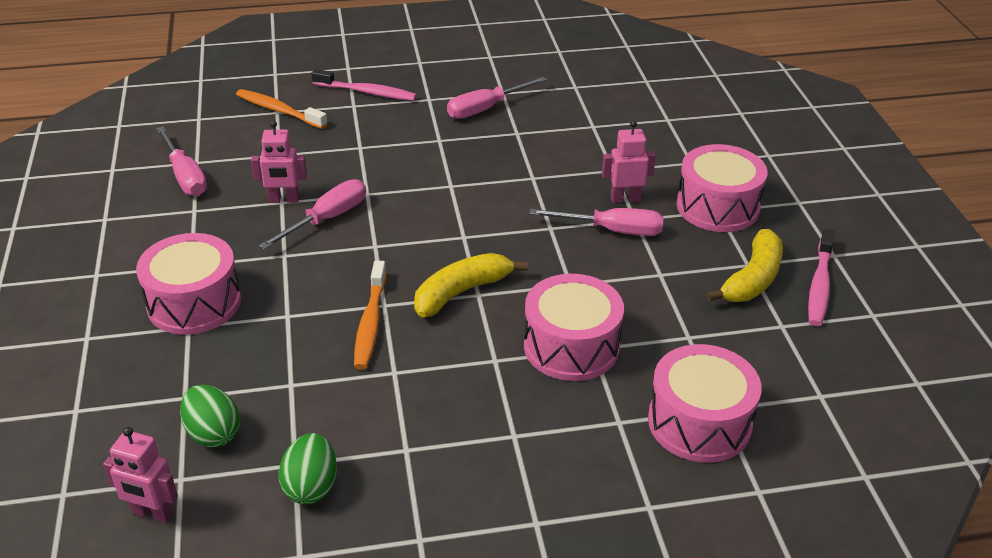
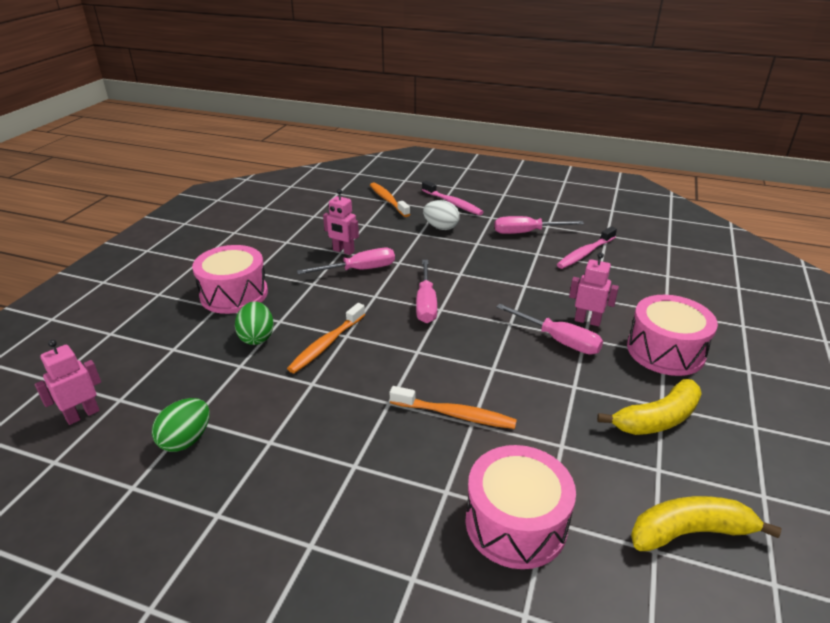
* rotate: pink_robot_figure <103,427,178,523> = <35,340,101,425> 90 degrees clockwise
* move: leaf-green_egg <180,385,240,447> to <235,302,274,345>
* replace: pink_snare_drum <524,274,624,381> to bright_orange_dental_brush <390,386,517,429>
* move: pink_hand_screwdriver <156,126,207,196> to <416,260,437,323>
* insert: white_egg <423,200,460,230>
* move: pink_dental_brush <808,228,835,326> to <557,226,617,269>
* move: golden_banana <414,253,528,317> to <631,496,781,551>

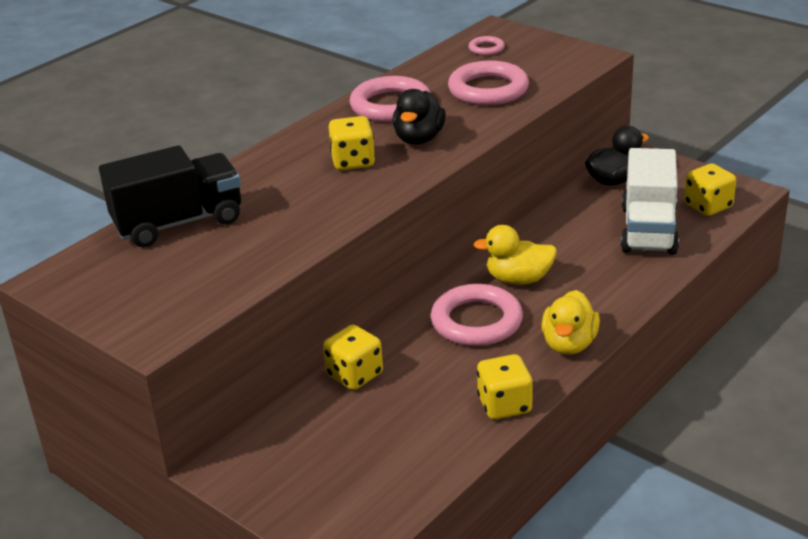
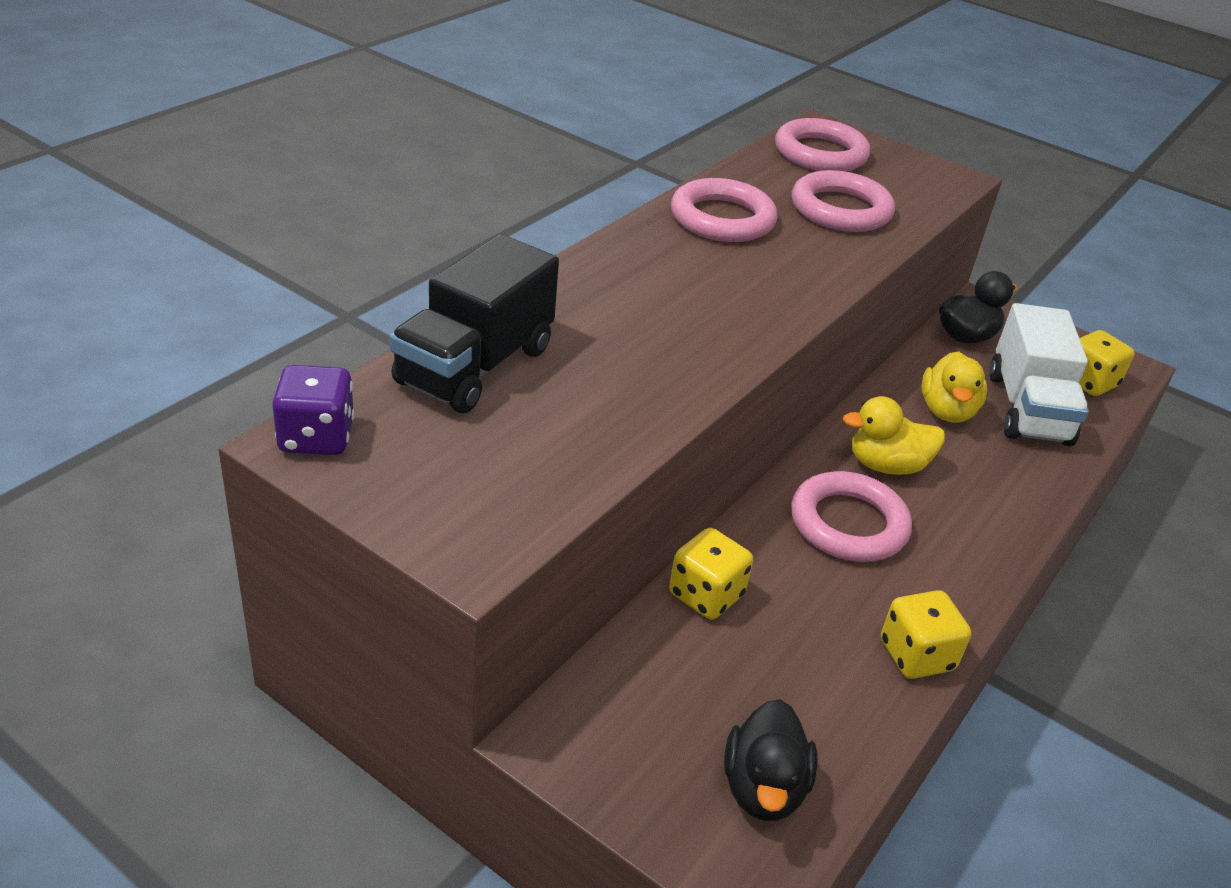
* insert: purple_game_die <272,365,354,455>
* rotate: jet-black_truck <99,145,241,248> = <389,234,559,413> 150 degrees clockwise
* move: jet-black_toy_duck <393,89,446,144> to <724,699,818,821>
* resize: pink_torus <468,36,505,55> = <775,118,870,172> x2.09
* move: golden_toy_duck <541,290,600,355> to <921,352,987,423>
* delete: golden_game_die <329,116,375,170>

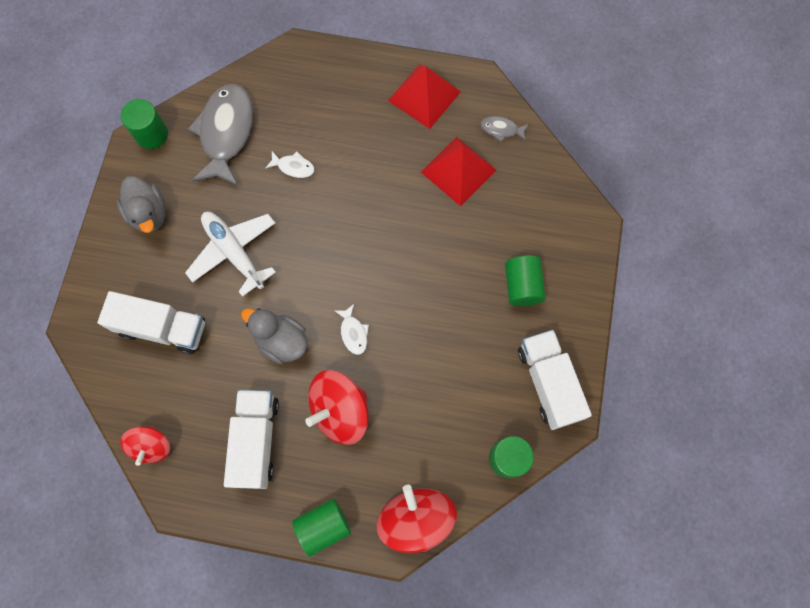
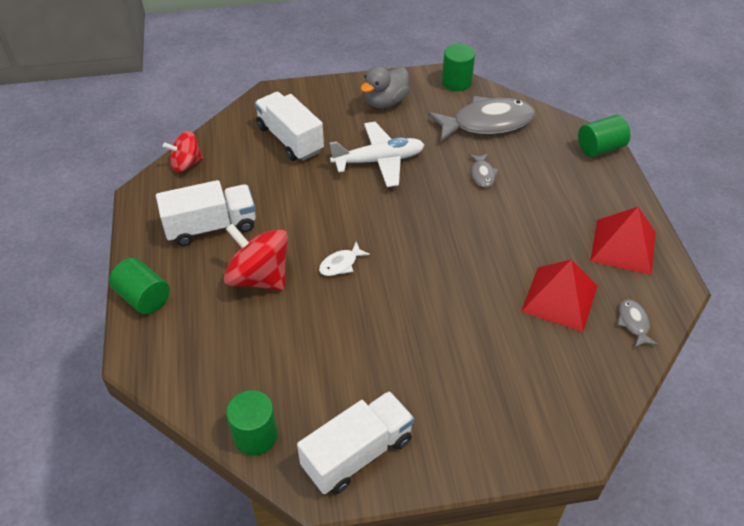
* rotate: white_truck <97,291,205,354> = <255,92,324,161> 150 degrees clockwise
* rotate: white_aeroplane <185,212,276,297> = <330,122,424,187> 45 degrees clockwise
* recolor: white_fish_figure <265,151,315,178> to grey_fish_figure <469,153,499,187>
* move: leaf-green_cylinder_shape <505,255,546,306> to <578,115,630,157>
* delete: grey_toy_duck <241,308,307,364>
* delete: red_whirligig <376,485,457,553>

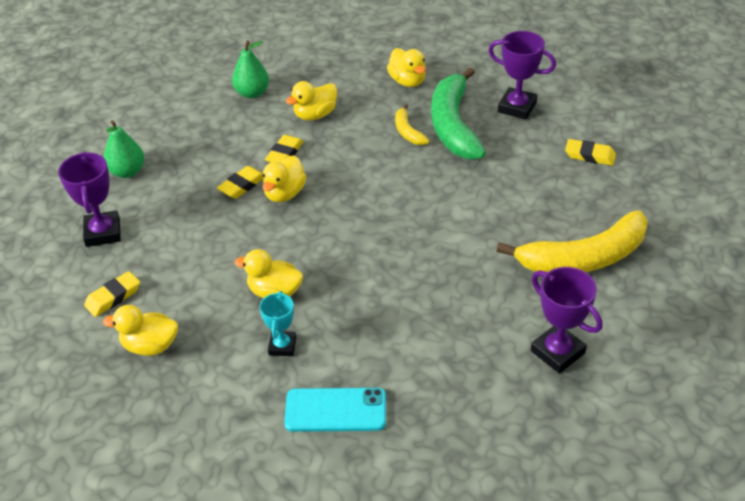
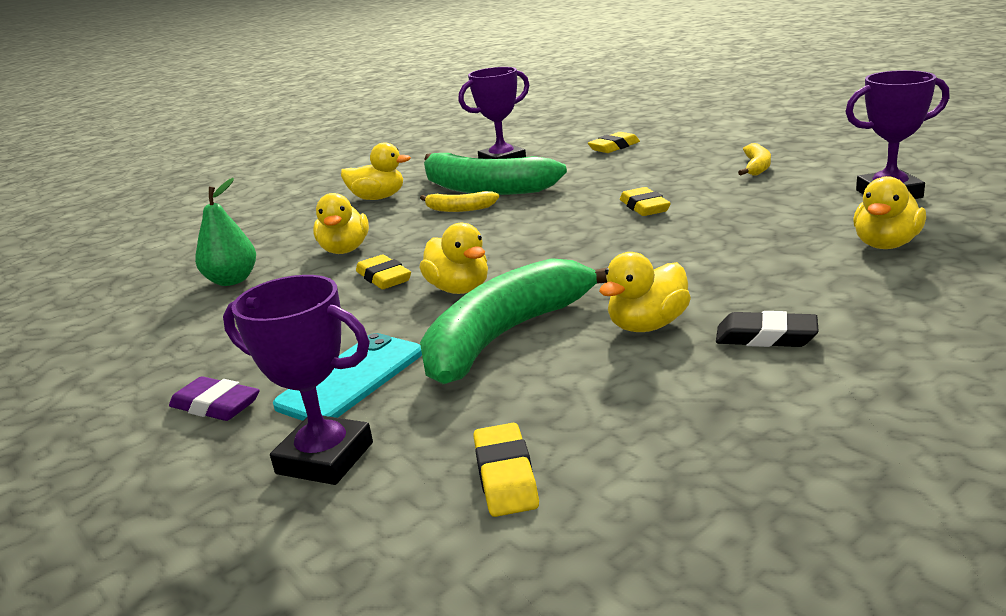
* replace: leaf-green_toy_pear <104,120,145,178> to purple_gum_eraser <169,376,260,421>
* move: teal_smartphone <284,388,386,432> to <273,333,422,421>
* insert: leaf-green_banana <420,258,608,384>
* move: golden_gum_eraser <217,166,263,199> to <620,187,671,216>
* replace: teal_prize_cup <259,291,296,356> to jet-black_gum_eraser <716,311,819,347>
* resize: golden_banana <496,210,648,272> = <738,143,771,175> x0.46
* move: golden_toy_duck <103,305,178,356> to <853,176,926,249>

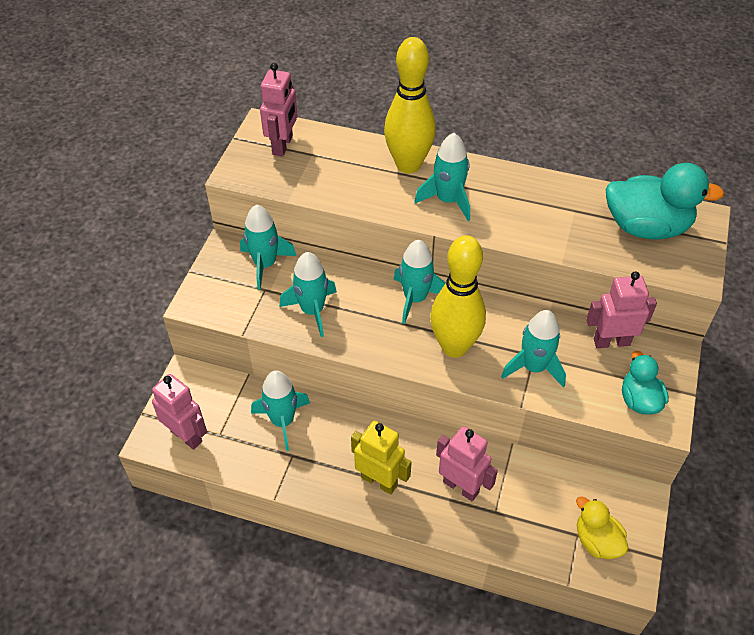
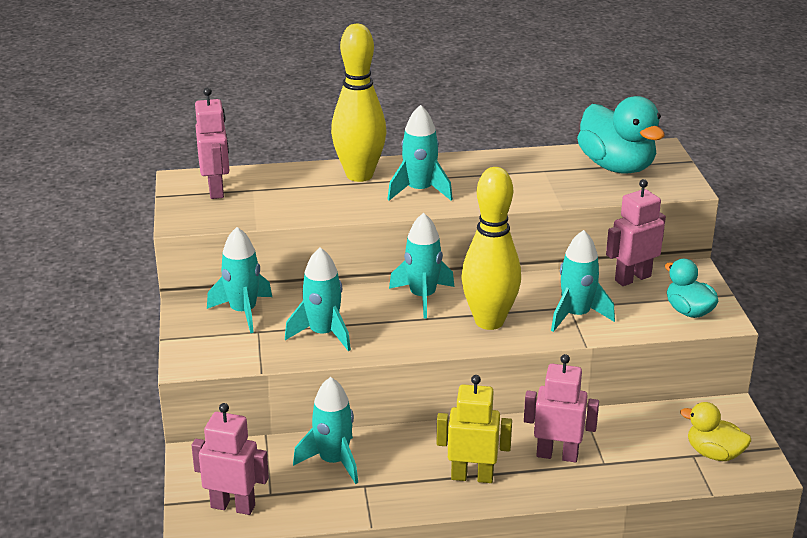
* rotate: teal_toy_duck <606,163,724,240> = <577,96,665,174> 75 degrees clockwise

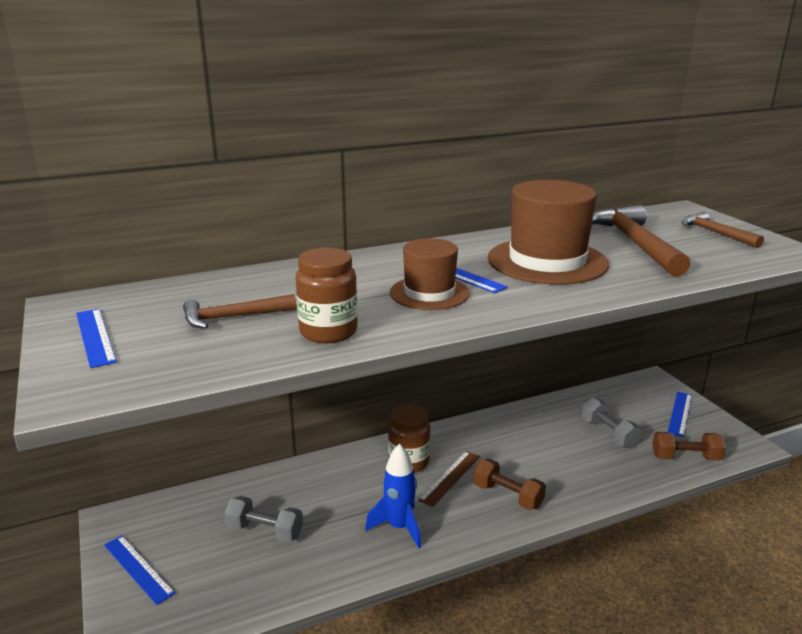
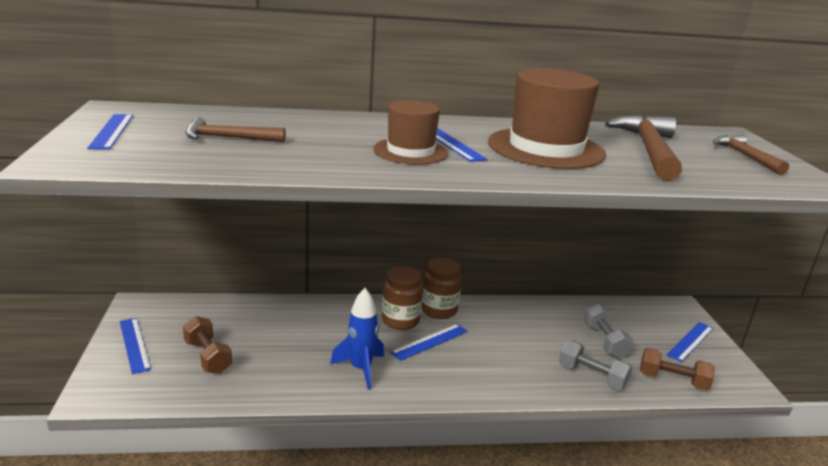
* move: russet_dumbbell <473,459,546,510> to <183,316,232,374>
* recolor: russet_straightedge <418,451,480,507> to royal_blue_straightedge <390,324,468,361>
* move: russet_jar <296,248,358,343> to <421,258,462,319>
* move: grey_dumbbell <224,496,303,542> to <559,340,632,390>

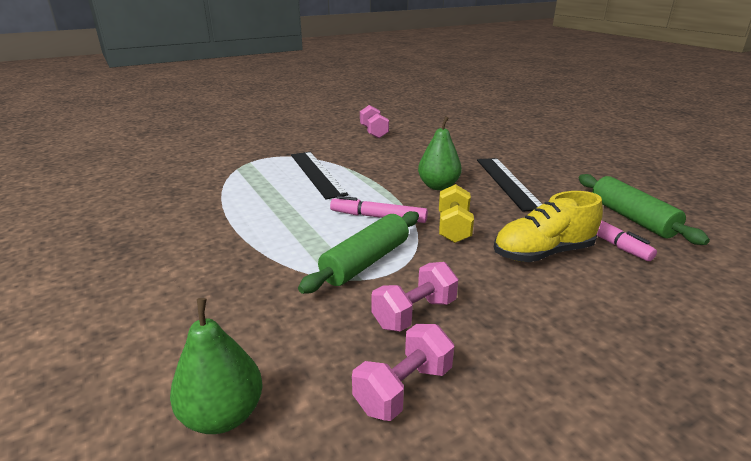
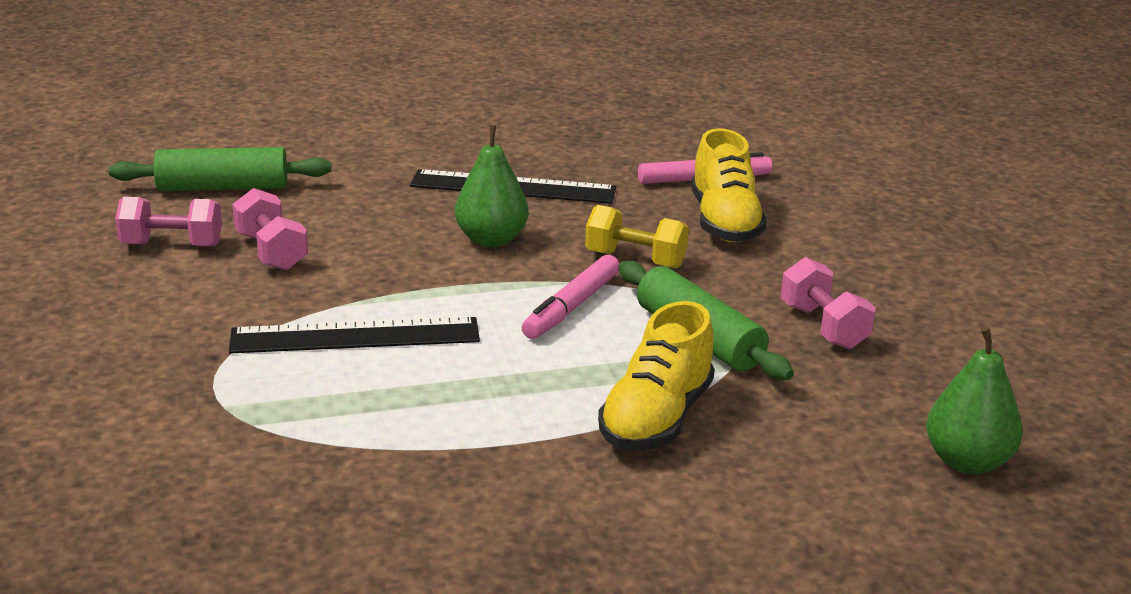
* move: leaf-green_rolling_pin <579,174,710,245> to <109,147,331,191>
* move: pink_dumbbell <352,324,454,421> to <232,188,308,270>
* insert: golden_lace-up_shoe <598,301,715,450>

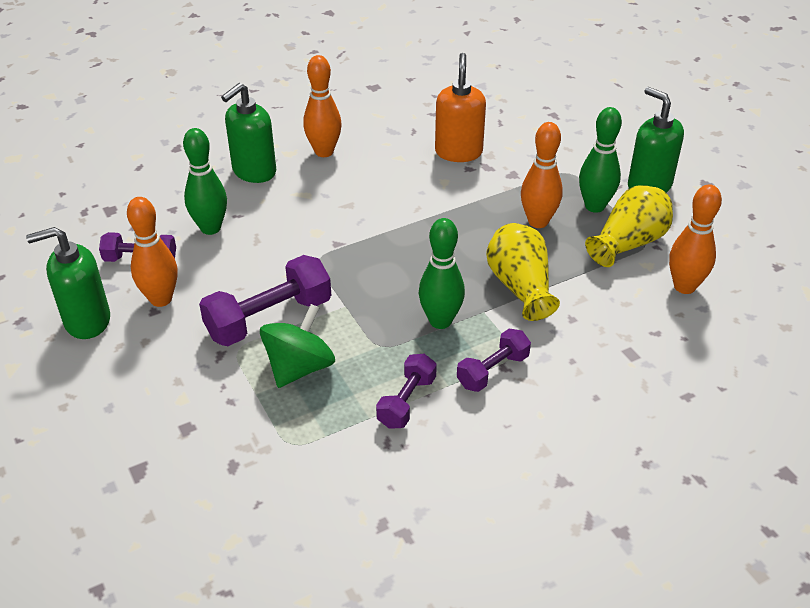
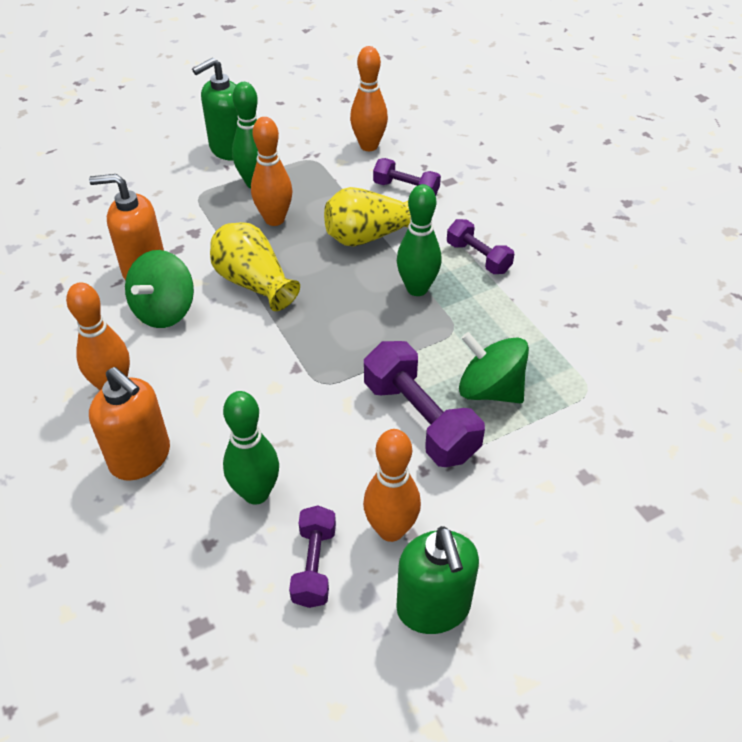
* recolor: leaf-green_soap_pump <221,83,276,183> to bright_orange_soap_pump <89,367,170,480>
* insert: leaf-green_whirligig <125,250,194,328>
* move: golden_tall_vase <585,185,673,267> to <210,222,300,311>
* move: purple_dumbbell <376,354,437,429> to <373,158,441,196>

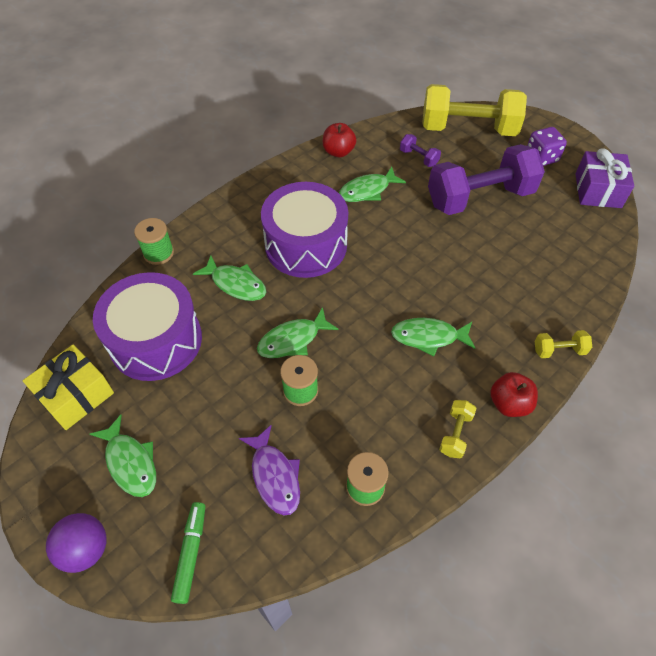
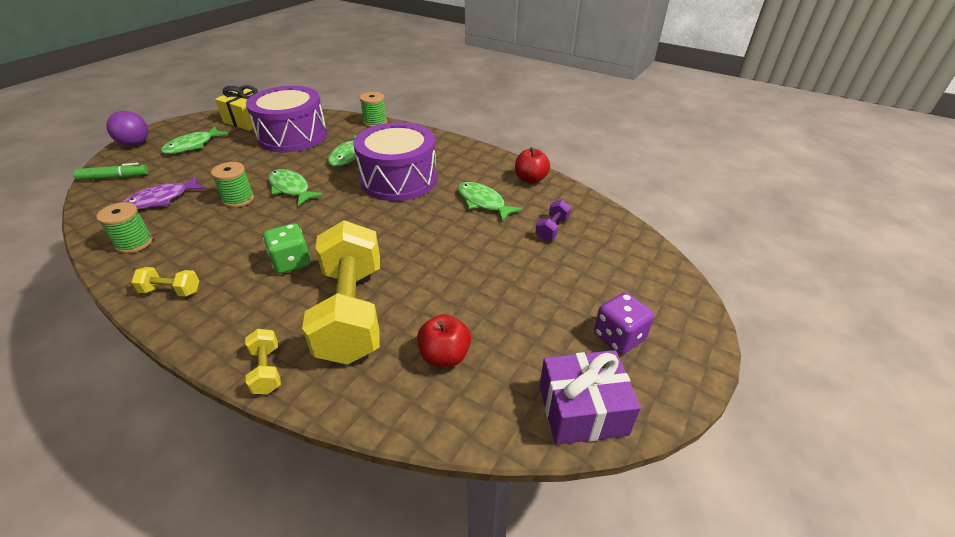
* replace: leaf-green_fish_figure <391,318,476,356> to leaf-green_game_die <263,223,311,274>
* move: golden_dumbbell <422,84,527,136> to <302,220,380,365>
* move: red_toy_apple <490,372,538,417> to <417,314,471,367>
* delete: purple_dumbbell <428,144,545,215>

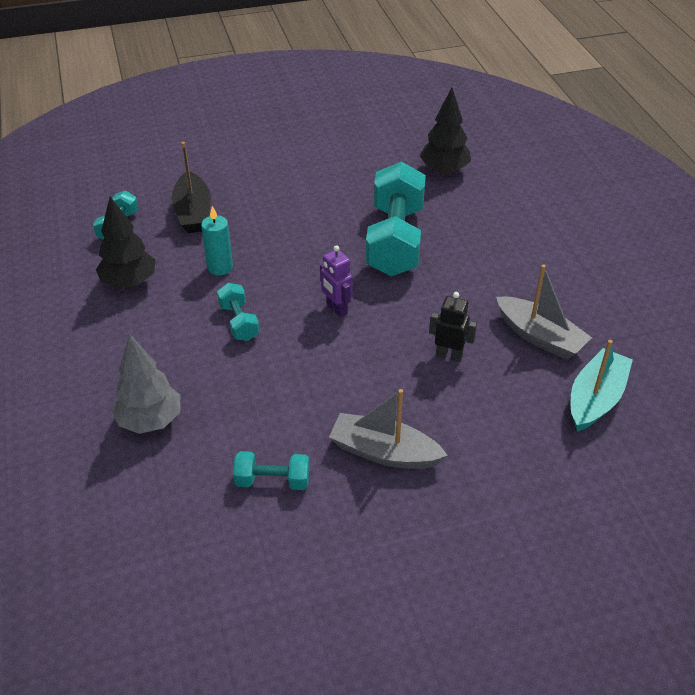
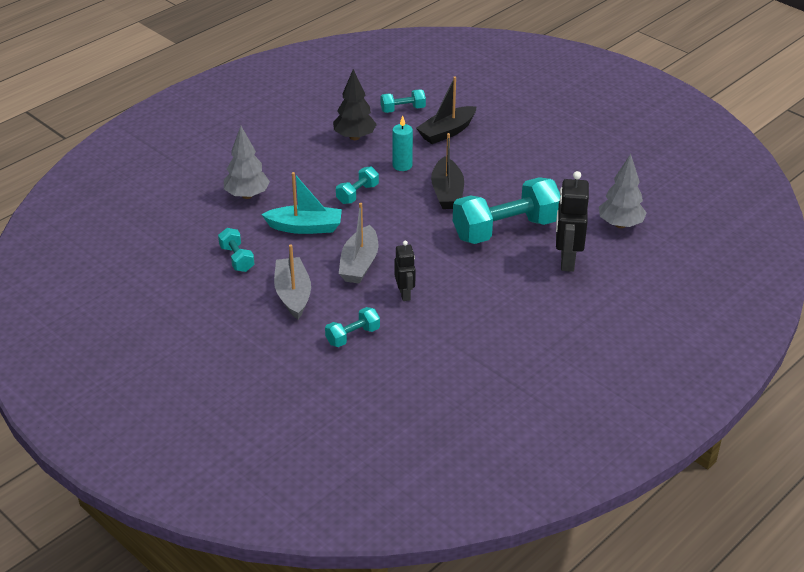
* move: teal_toy_boat <571,340,633,432> to <261,172,342,234>
* insert: teal_dumbbell <325,307,380,347>
* move: grey_toy_boat <496,264,592,360> to <339,203,378,284>
* insert: jet-black_toy_boat <431,133,464,209>
* insert: jet-black_robot_figure <556,171,589,272>
* recolor: jet-black_toy_tree <420,88,471,174> to grey_toy_tree <599,154,647,228>
* delete: purple_robot_figure <320,245,353,317>

